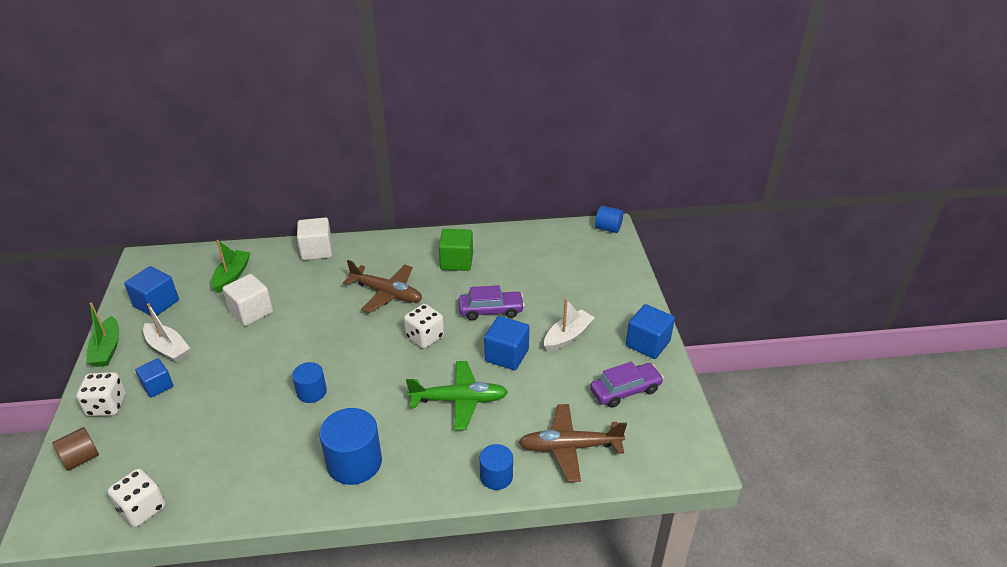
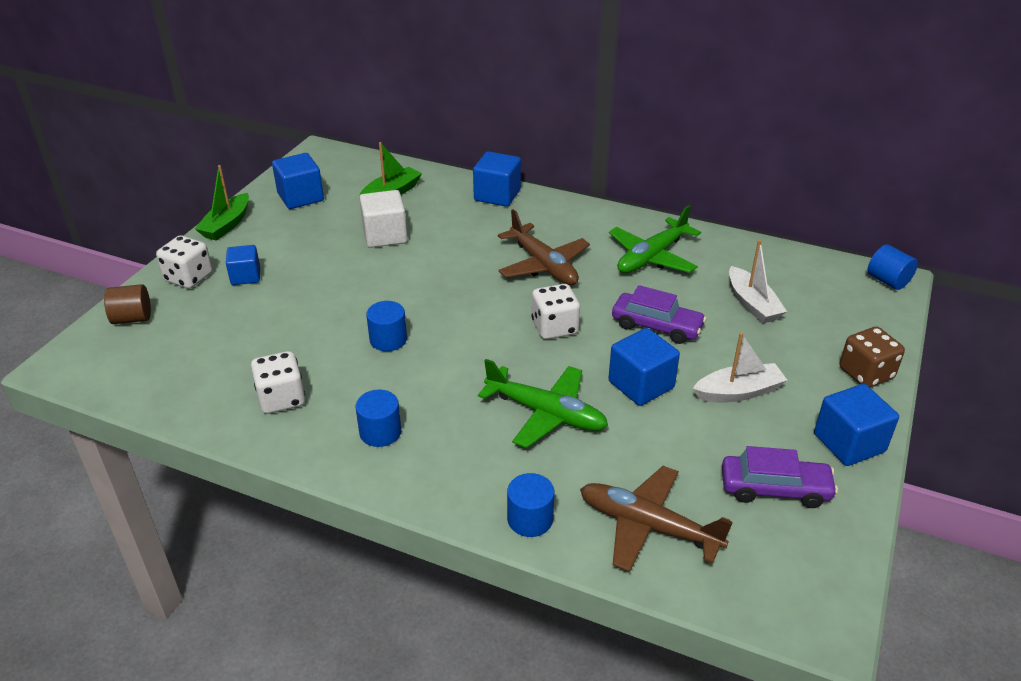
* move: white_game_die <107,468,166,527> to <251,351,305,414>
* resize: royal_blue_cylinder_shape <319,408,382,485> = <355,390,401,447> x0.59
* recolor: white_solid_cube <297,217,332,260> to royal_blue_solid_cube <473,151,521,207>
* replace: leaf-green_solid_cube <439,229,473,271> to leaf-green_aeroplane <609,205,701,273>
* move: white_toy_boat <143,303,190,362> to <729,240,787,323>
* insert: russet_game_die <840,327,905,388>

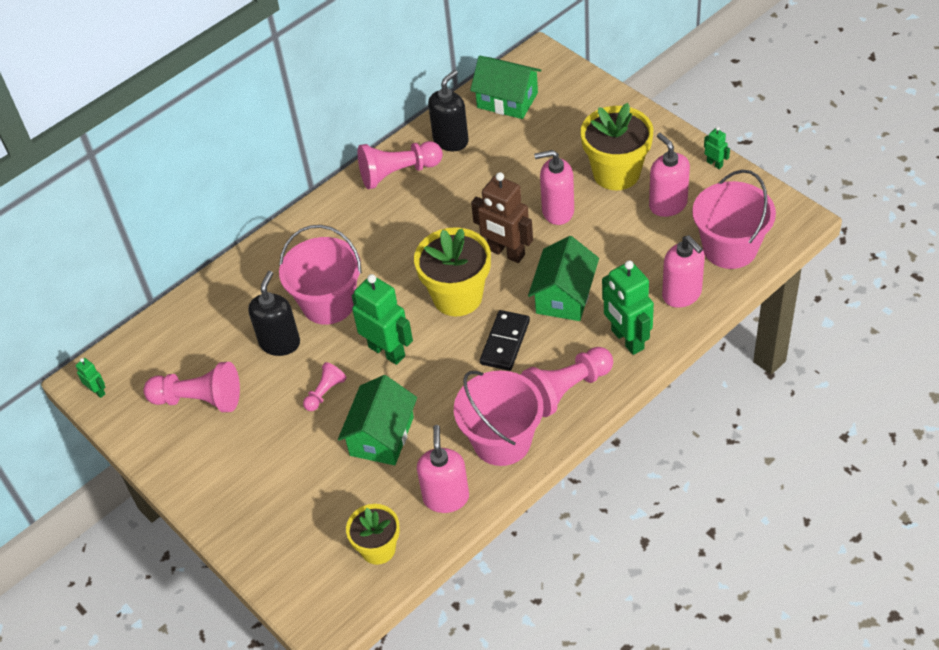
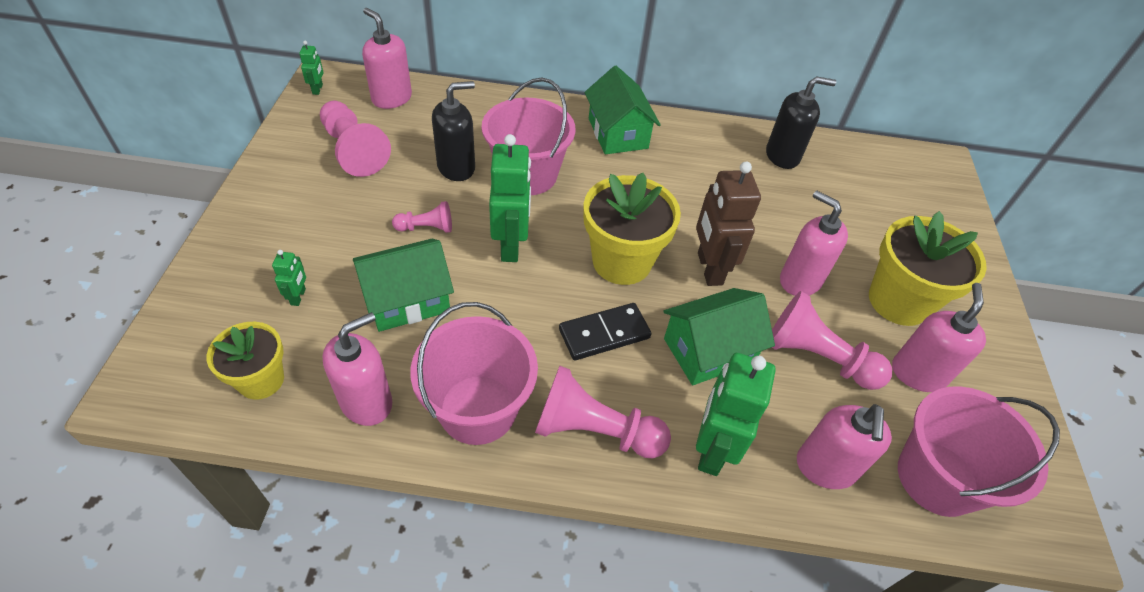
* move: leaf-green_robot_figure <704,127,730,169> to <272,250,306,306>
* insert: pink_soap_pump <362,8,412,109>
* move: leaf-green_cottage <470,56,542,119> to <585,66,661,154>
* move: pink_game_pawn <358,141,443,189> to <771,291,892,390>

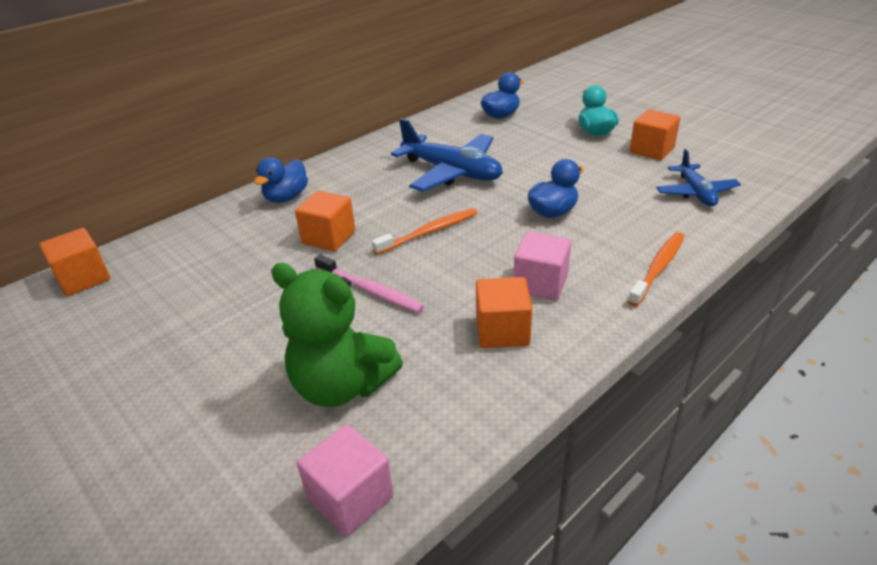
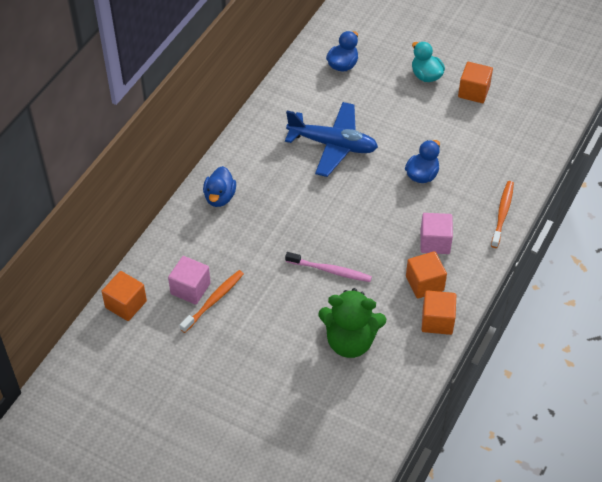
* move: pink_solid_cube <297,424,394,537> to <168,256,211,304>
* move: bright_orange_dental_brush <372,208,478,255> to <180,270,244,333>
* move: bright_orange_solid_cube <295,191,355,251> to <421,290,456,335>
* delete: royal_blue_aeroplane <656,149,741,206>

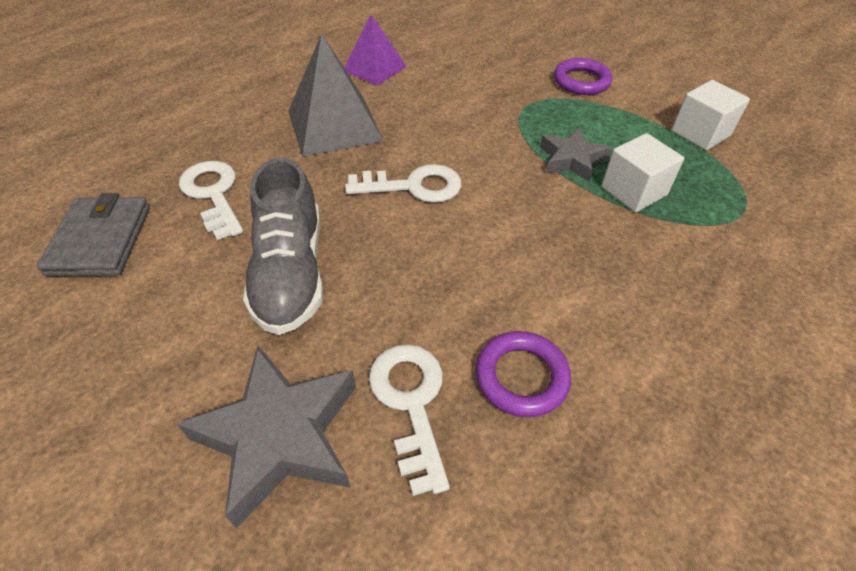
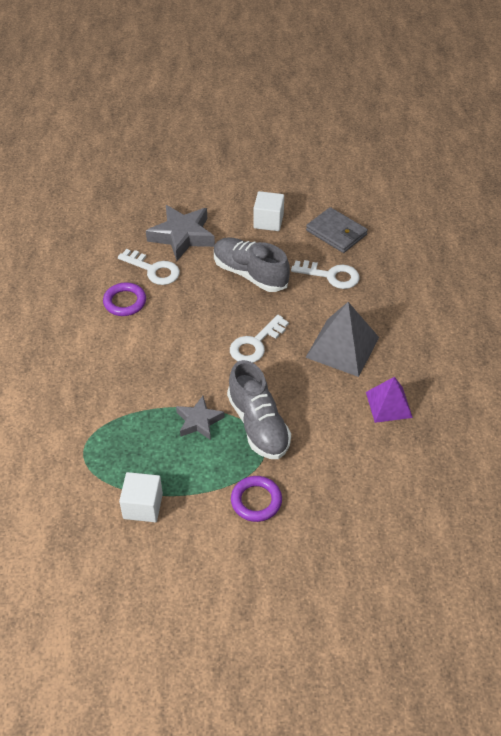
* insert: grey_lace-up_shoe <227,360,291,459>
* move: white_solid_cube <601,133,684,212> to <253,191,284,231>

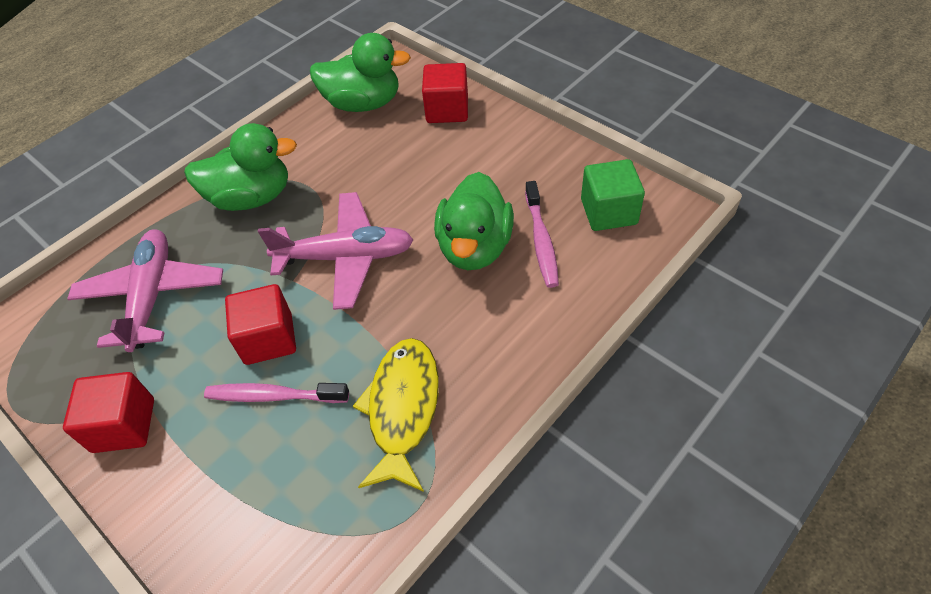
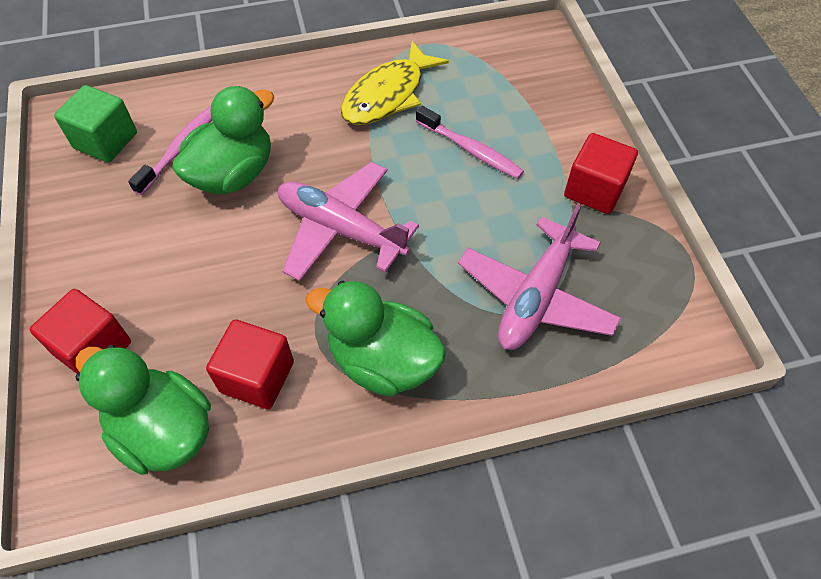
* move: red_solid_cube <225,284,296,365> to <206,320,294,409>

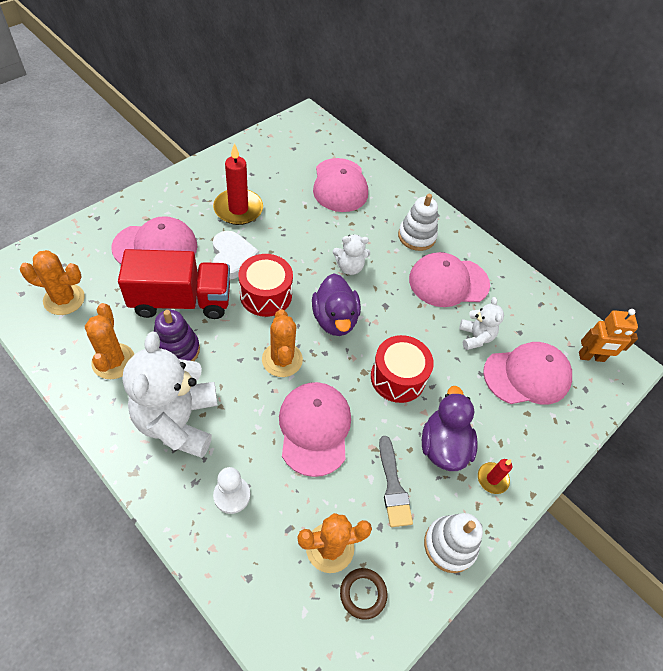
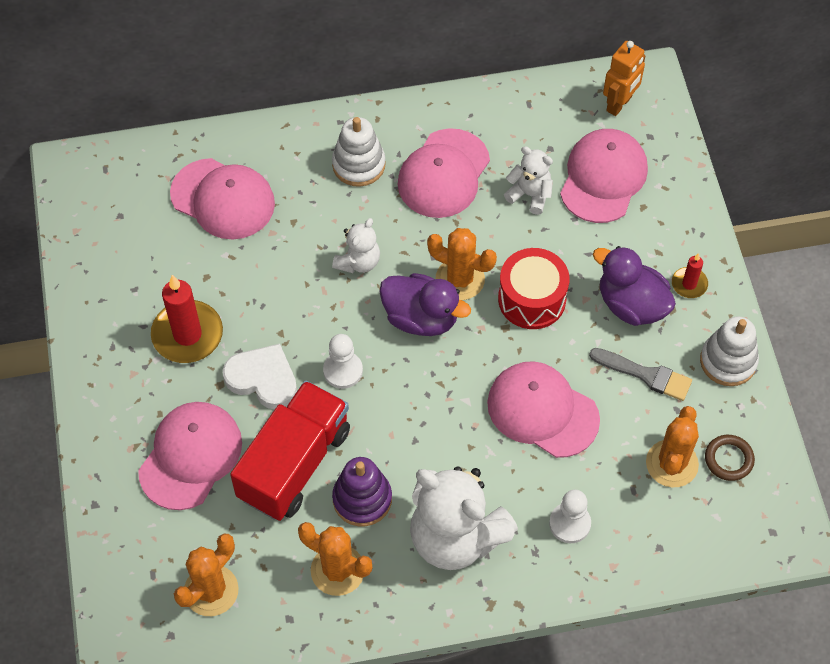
* replace: red_snare_drum <238,254,293,317> to white_game_pawn <323,334,363,389>
* move: bright_orange_saguaro_cactus <262,309,303,377> to <427,228,497,300>

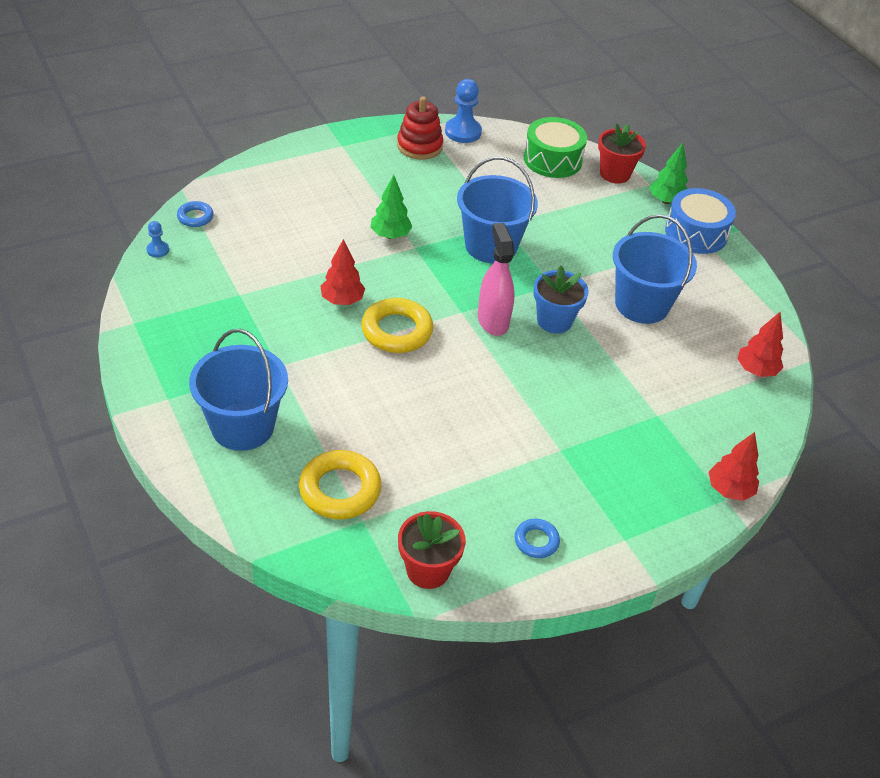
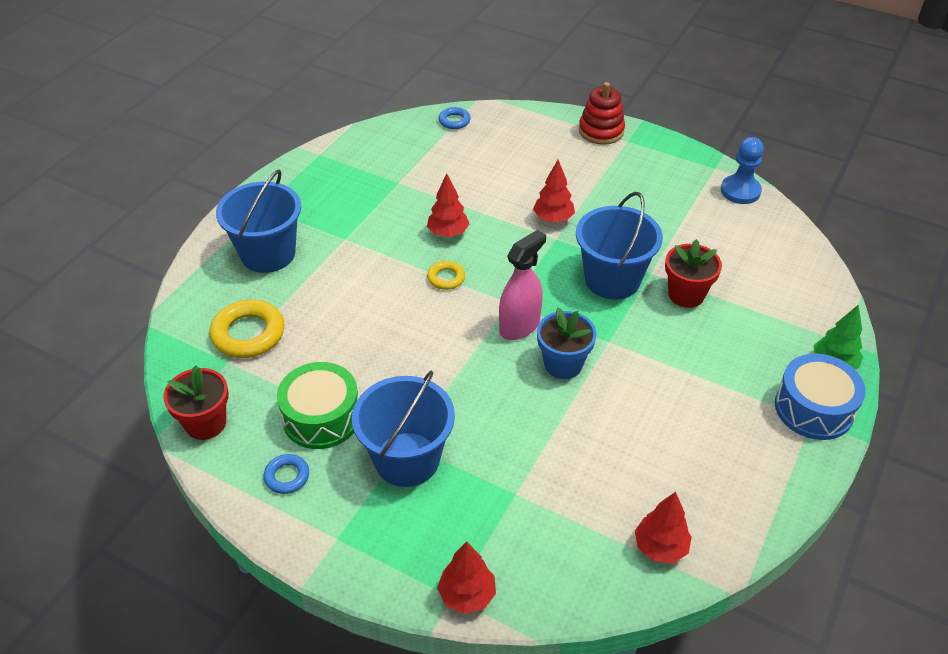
* move: leaf-green_snare_drum <524,117,587,178> to <277,362,358,449>
* move: royal_blue_bucket <613,214,697,324> to <352,371,455,487>
* resize: golden_torus <361,298,433,353> = <427,261,465,290> x0.54
* recolor: leaf-green_toy_tree <370,175,412,239> to red_toy_tree <533,160,575,223>
* move: red_stacking_toy <397,96,443,160> to <579,82,625,145>
* move: red_potted_plant <598,123,646,184> to <665,239,722,308>
* delete: royal_blue_game_pawn <146,221,169,257>

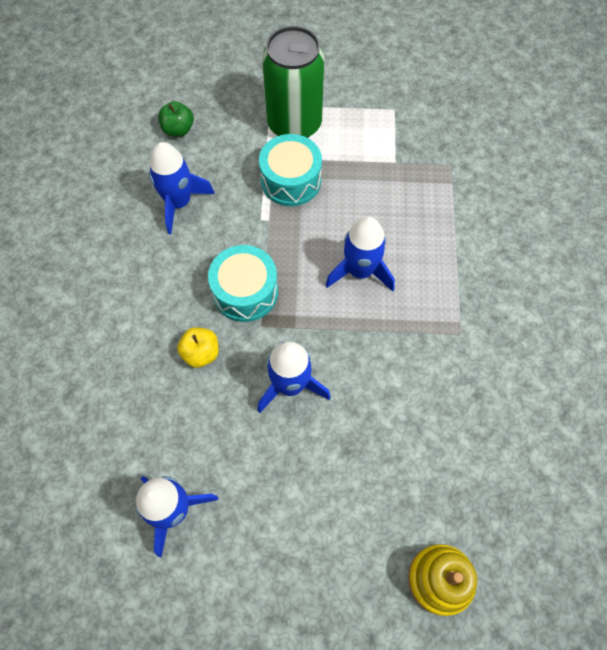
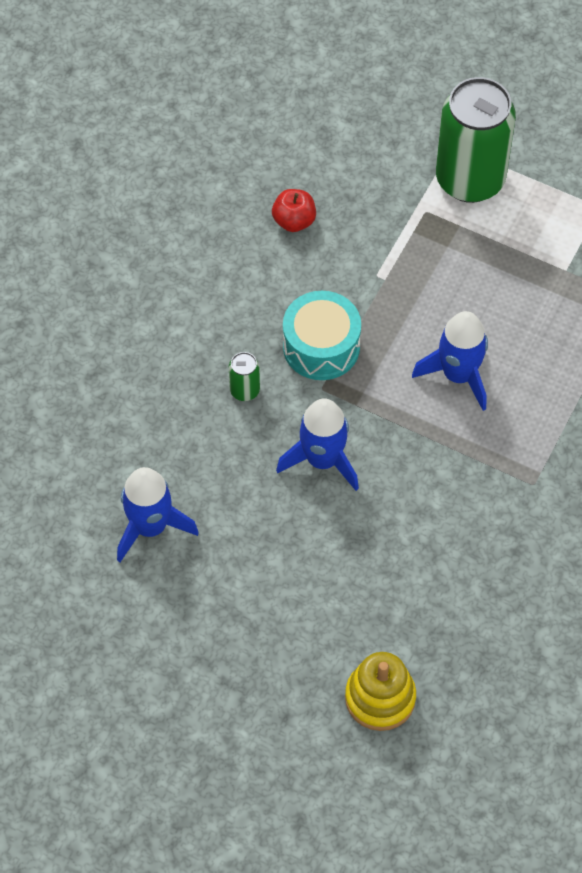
* replace: golden_toy_apple <177,327,219,368> to leaf-green_can <229,352,260,401>
* replace: royal_blue_rocket <149,142,215,234> to red_toy_apple <272,189,316,232>
* delete: leaf-green_toy_apple <158,101,194,137>
* delete: teal_snare_drum <259,134,322,206>

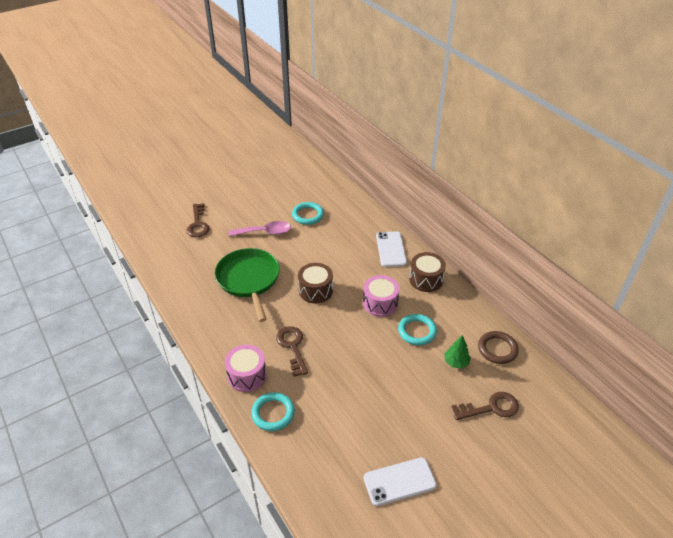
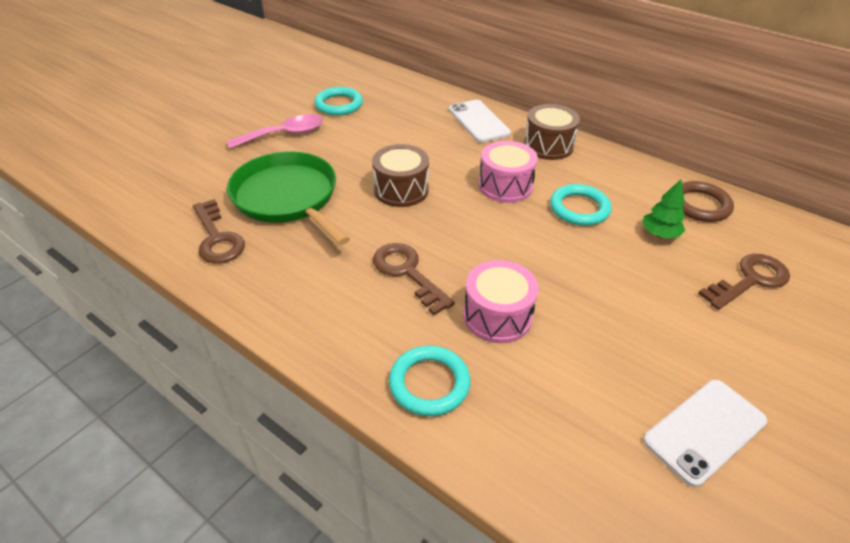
* move: russet_door_key <187,203,209,237> to <193,199,245,263>
* move: pink_snare_drum <225,345,267,392> to <463,260,539,343>

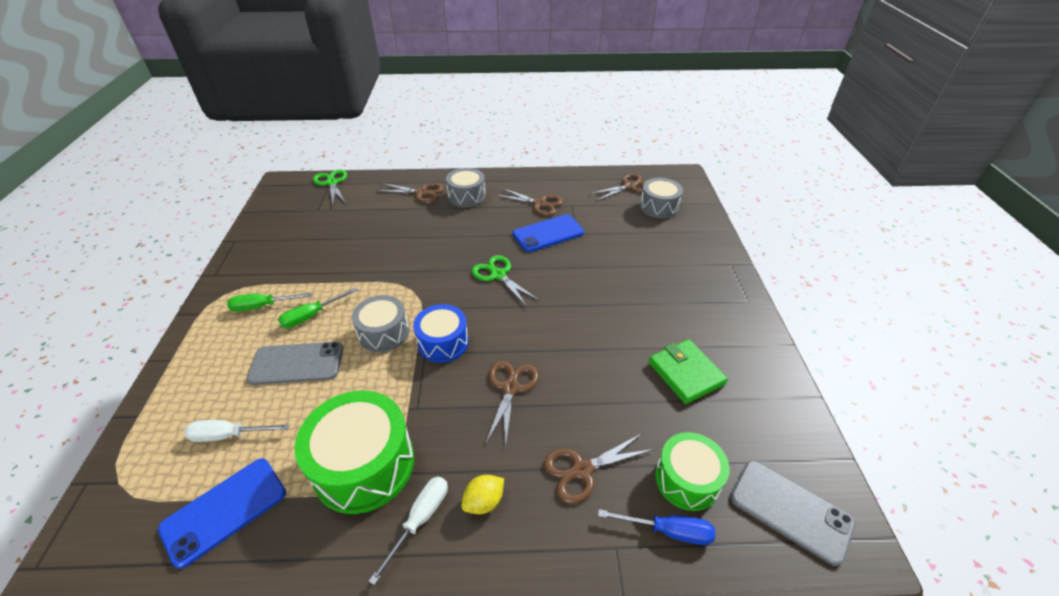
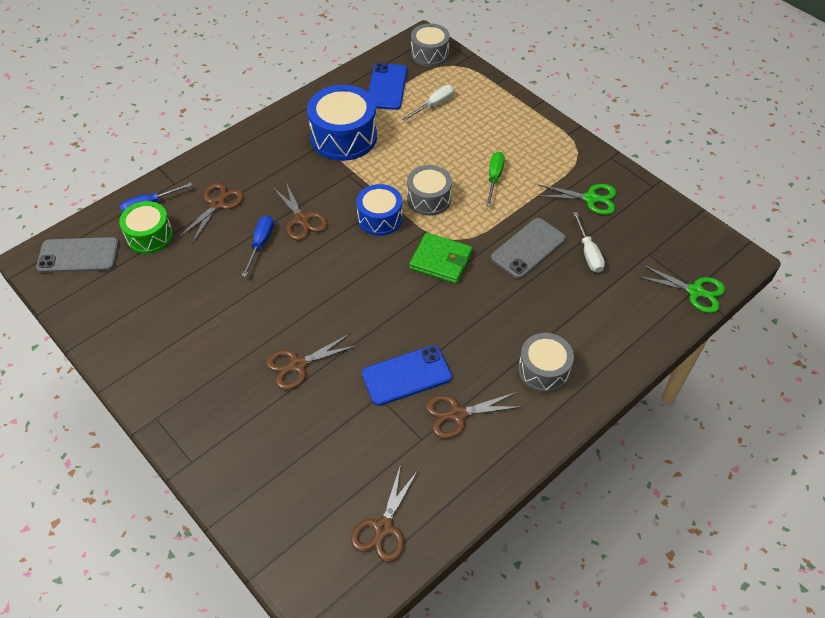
* insert: royal_blue_hand_screwdriver <242,215,274,277>
* move: russet_scissors <376,183,444,204> to <266,334,358,390>
* recolor: leaf-green_snare_drum <294,390,414,514> to royal_blue_snare_drum <307,85,377,161>
* rotate: royal_blue_smartphone <513,214,584,252> = <362,345,452,406> 45 degrees clockwise
* move: leaf-green_wallet <649,339,728,404> to <409,233,473,284>
* move: grey_snare_drum <640,178,683,219> to <411,23,450,66>
* move: grey_smartphone <246,342,343,385> to <491,218,566,279>
* move: leaf-green_scissors <472,255,540,307> to <536,184,616,215>
* move: white_hand_screwdriver <369,477,448,585> to <573,212,605,273>
* delete: leaf-green_hand_screwdriver <227,293,312,311>
* delete: golden_lemon <462,475,504,514>

